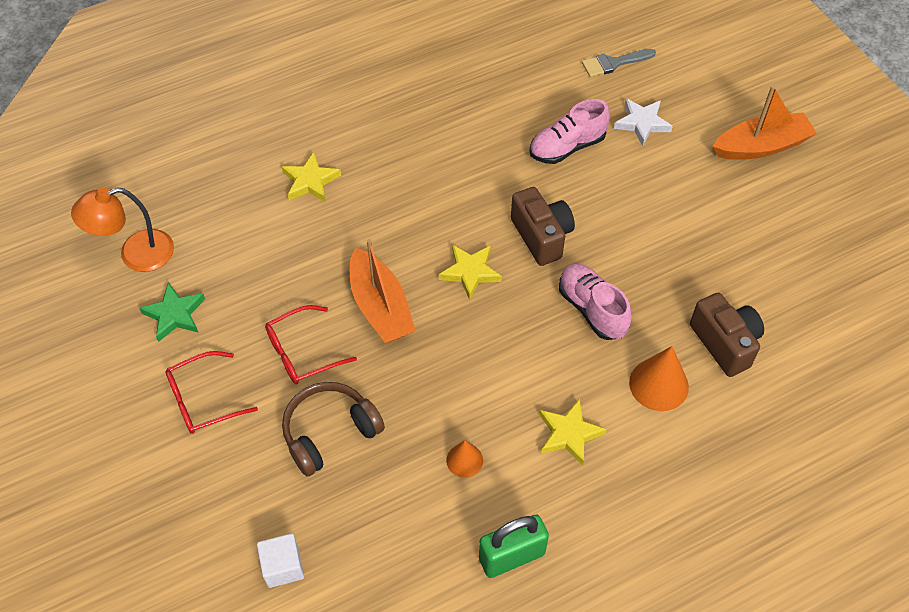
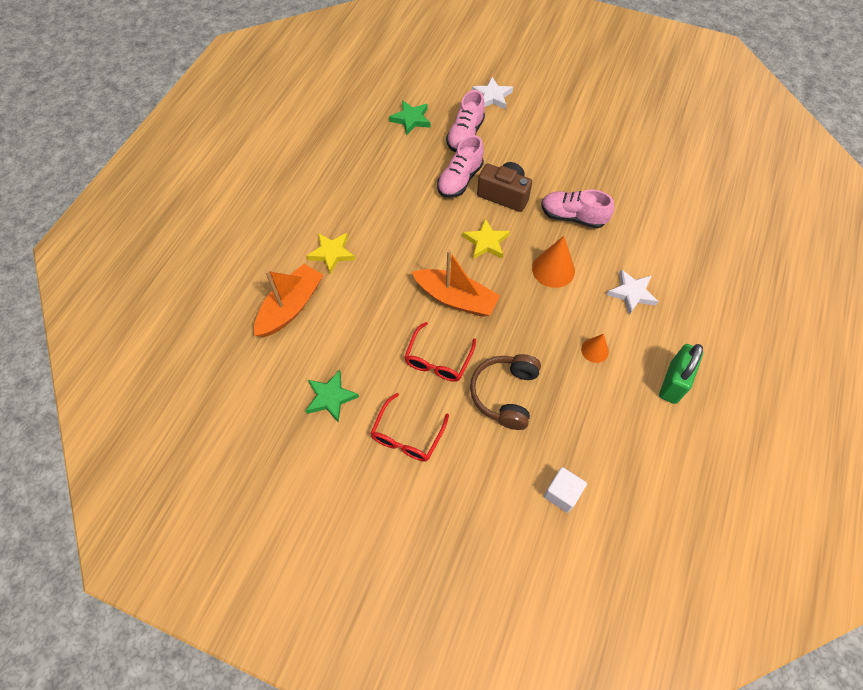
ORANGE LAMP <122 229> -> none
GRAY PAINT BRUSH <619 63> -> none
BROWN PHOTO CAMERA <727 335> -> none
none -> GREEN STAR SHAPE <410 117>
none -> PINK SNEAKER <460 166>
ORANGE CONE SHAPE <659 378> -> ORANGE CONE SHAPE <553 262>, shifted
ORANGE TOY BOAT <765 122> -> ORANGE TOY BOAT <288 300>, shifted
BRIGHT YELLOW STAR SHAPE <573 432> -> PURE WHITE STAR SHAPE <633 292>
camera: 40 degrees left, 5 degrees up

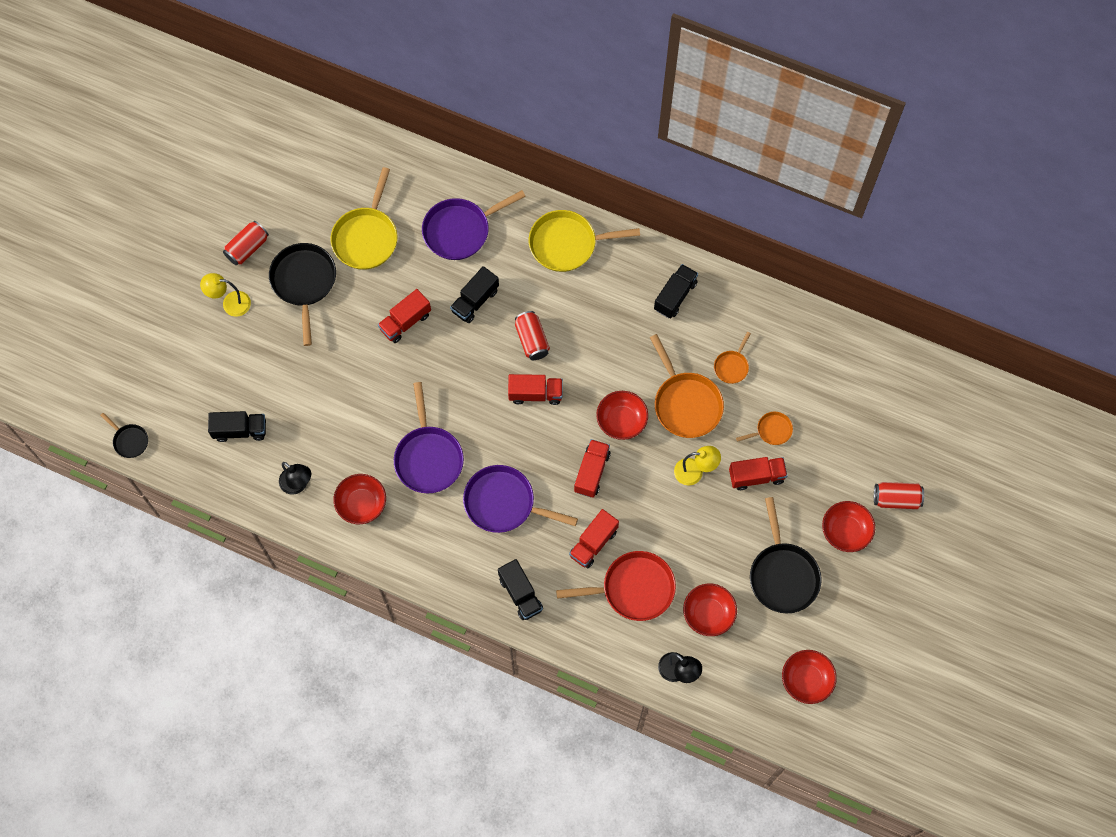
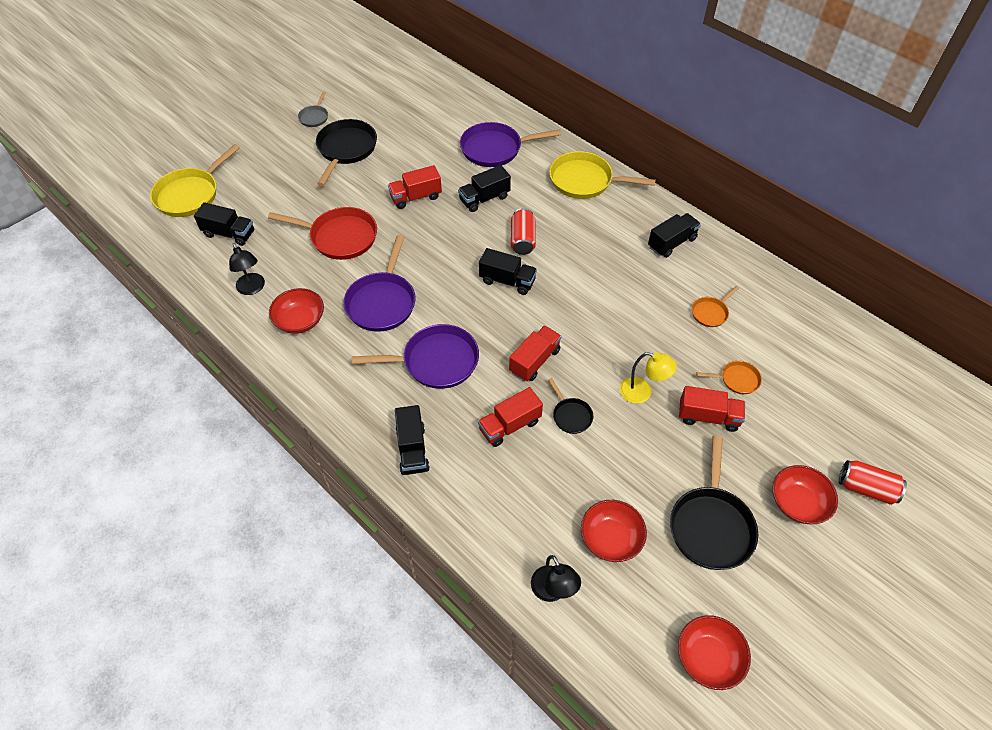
BRIGHT YELLOW LAMP <225 295> -> none
CRIMSON BOWL <622 415> -> none
ORANGE PAN <687 386> -> none
EBONY PAN <124 435> -> EBONY PAN <570 406>, shifted
BRIGHT YELLOW PAN <363 218> -> BRIGHT YELLOW PAN <195 180>, shifted
CRIMSON PAN <616 586> -> CRIMSON PAN <322 233>, shifted
CRIMSON SODA CAN <246 243> -> GRAY PAN <313 109>
CRIMSON LORRY <535 389> -> EBONY LORRY <508 271>
PURPLE PAN <520 499> -> PURPLE PAN <415 356>, 135 degrees clockwise
camera: 20 degrees right, 15 degrees down

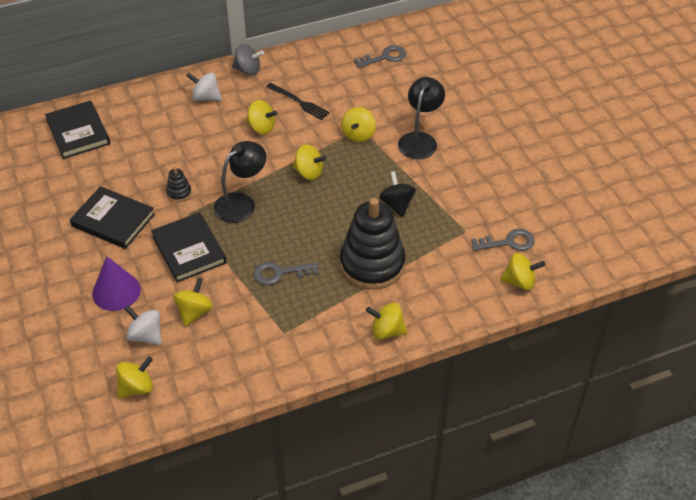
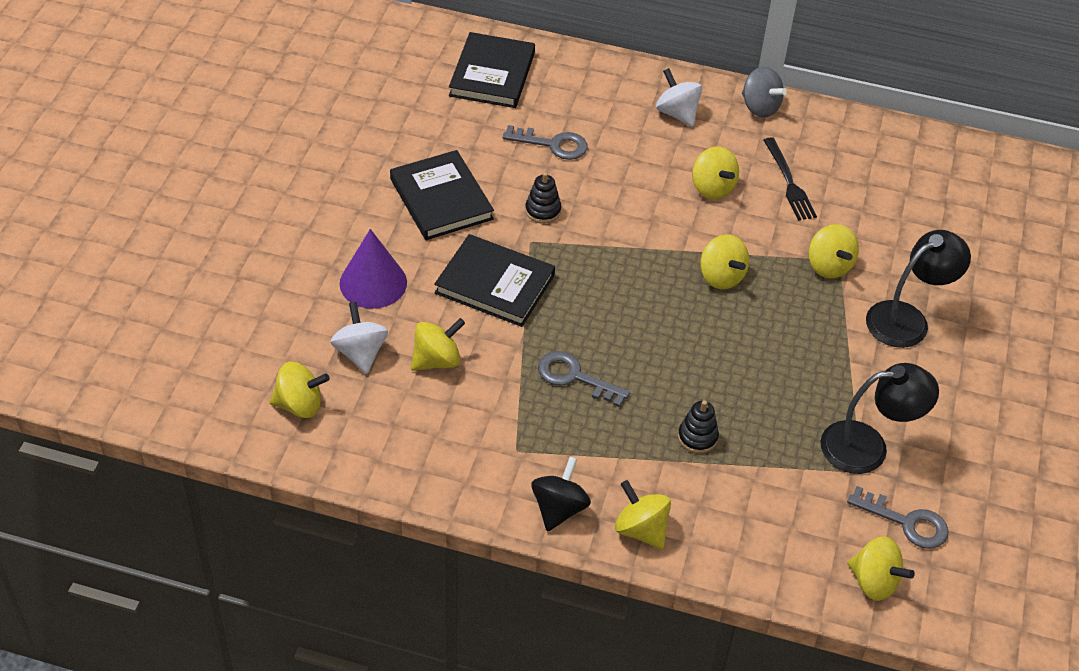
EBONY LAMP <240 182> -> EBONY LAMP <879 418>, shifted
GRAY KEY <380 56> -> GRAY KEY <545 142>, shifted
EBONY SPINNING TOP <397 194> -> EBONY SPINNING TOP <561 494>, shifted
EBONY BOOK <189 247> -> EBONY BOOK <494 280>, 75 degrees counterclockwise
BRIGHT YELLOW SPINNING TOP <358 124> -> BRIGHT YELLOW SPINNING TOP <833 251>, 75 degrees counterclockwise
EBONY STACKING TOY <372 244> -> EBONY STACKING TOY <698 426>, x0.40
camera: 35 degrees right, 0 degrees up

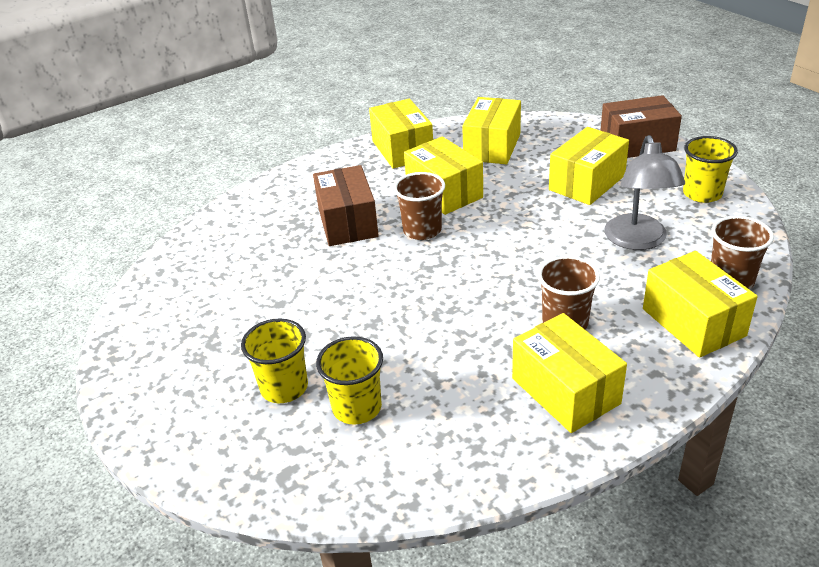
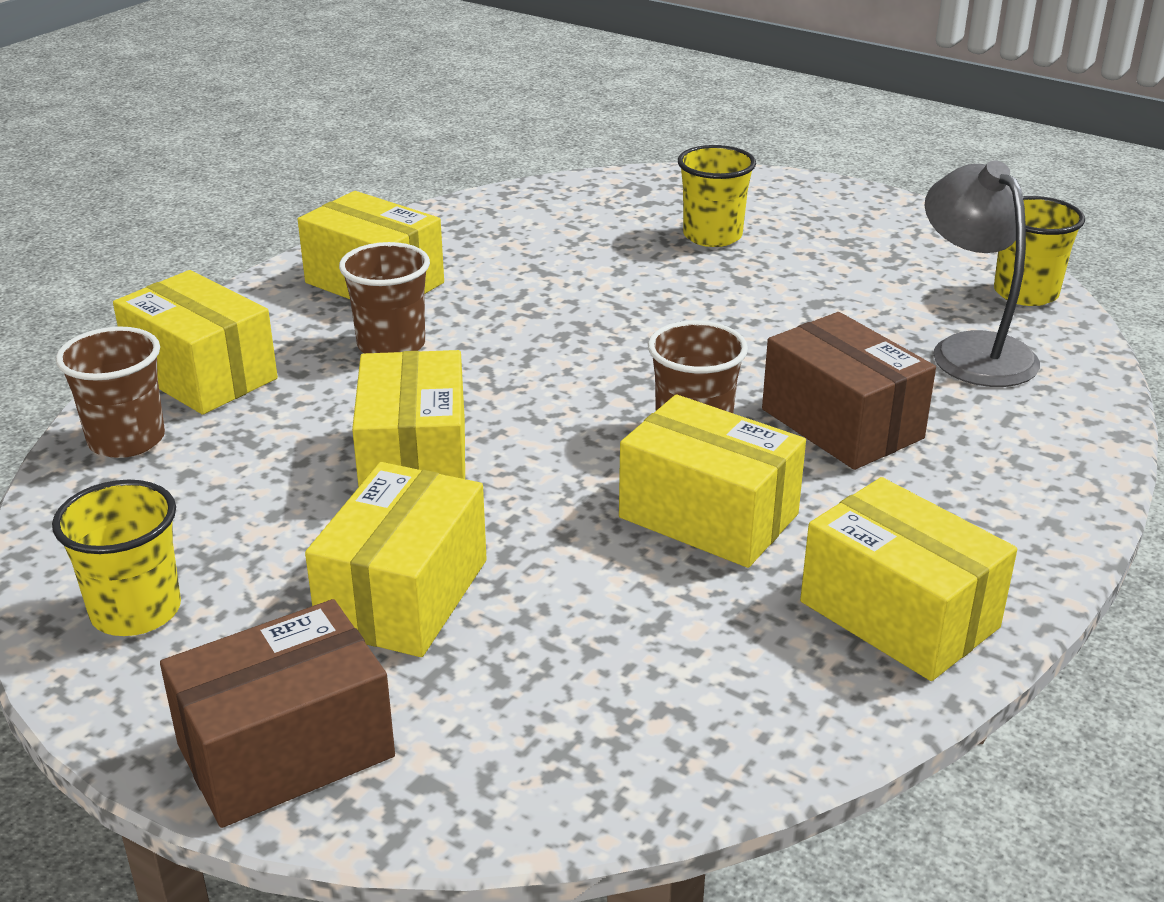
BRIGHT YELLOW TUMBLER <349 380> -> BRIGHT YELLOW TUMBLER <1039 251>, shifted
BRIGHT YELLOW BOX <491 130> -> BRIGHT YELLOW BOX <408 418>, shifted
GRAY LAMP <644 192> -> GRAY LAMP <982 273>, shifted
camera: 155 degrees right, 5 degrees down

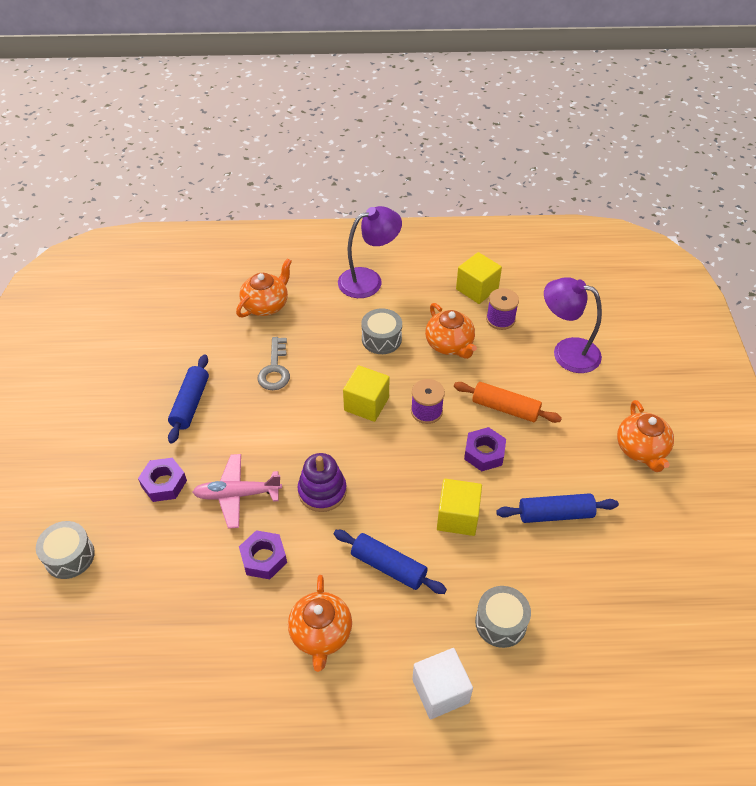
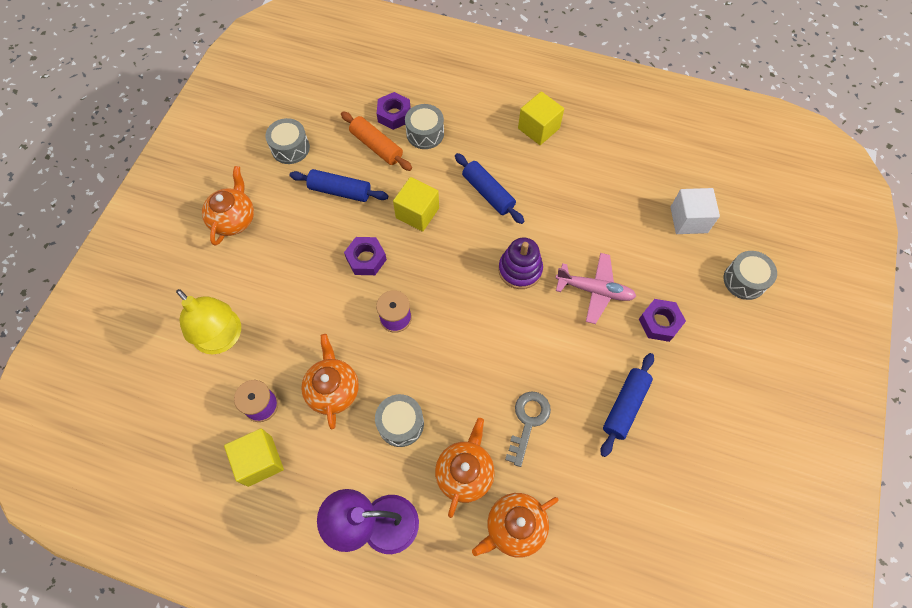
none -> GRAY SNARE DRUM <287 141>
PURPLE HEX NUT <263 554> -> PURPLE HEX NUT <394 111>, shifted
ORANGE TEA POT <320 623> -> ORANGE TEA POT <465 468>, shifted
BRIGHT YELLOW SOLID CUBE <366 393> -> BRIGHT YELLOW SOLID CUBE <541 118>, shifted
PURE WHITE SOLID CUBE <442 683> -> PURE WHITE SOLID CUBE <695 211>, shifted
ORANGE PASTRY ROLLER <508 402> -> ORANGE PASTRY ROLLER <376 141>, shifted
PURPLE LAMP <573 325> -> BRIGHT YELLOW LAMP <208 321>
camera: 160 degrees left, 15 degrees up

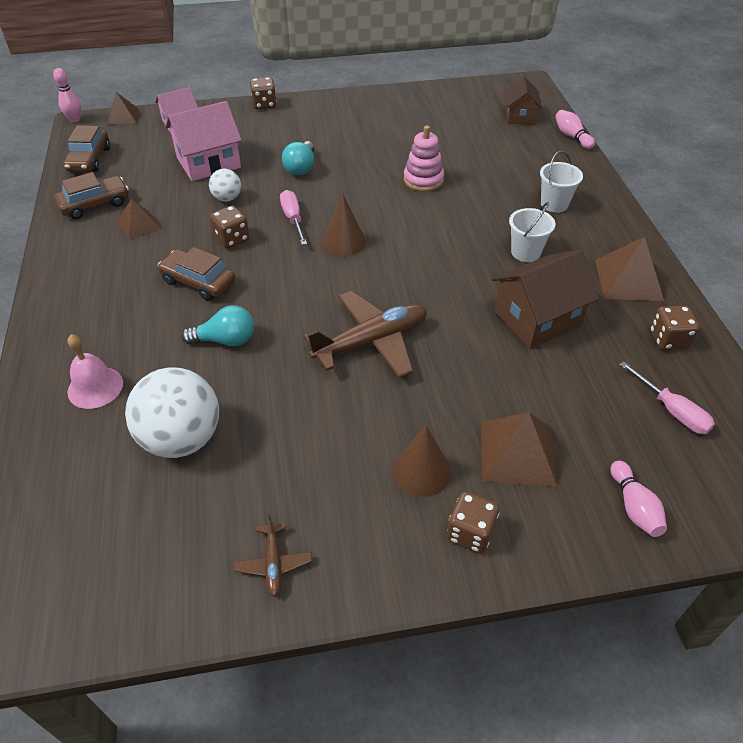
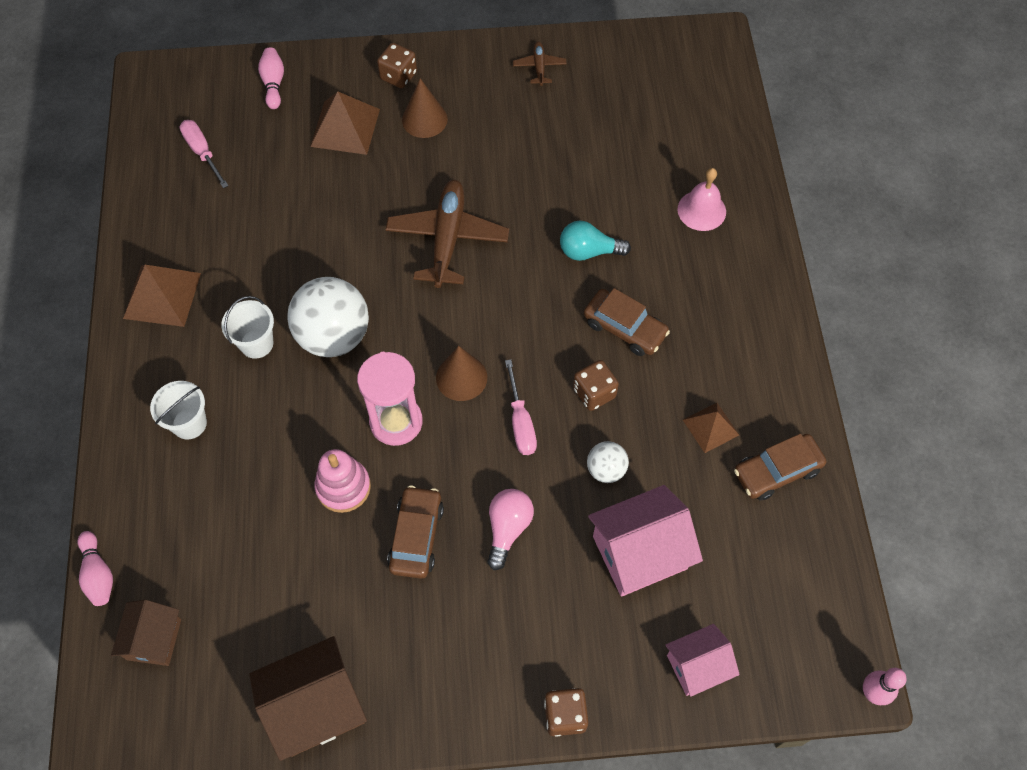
BROWN PYRAMID <123 108> -> none
BROWN GAME DIE <674 327> -> none
none -> PINK SAND TIMER <389 399>
BROWN TOY CAR <86 148> -> BROWN TOY CAR <415 532>, shifted
PURE WHITE BALL <172 412> -> PURE WHITE BALL <328 317>, shifted
BROWN TOY HOUSE <546 299> -> BROWN TOY HOUSE <308 698>, shifted
TURQUOISE BULB <298 158> -> PINK BULB <510 529>
BROWN TOY PLANE <365 334> -> BROWN TOY PLANE <447 234>, 120 degrees clockwise
camera: 175 degrees left, 15 degrees up

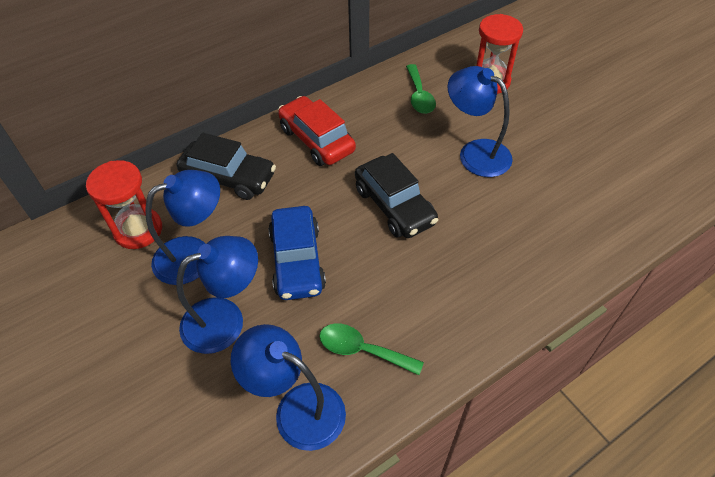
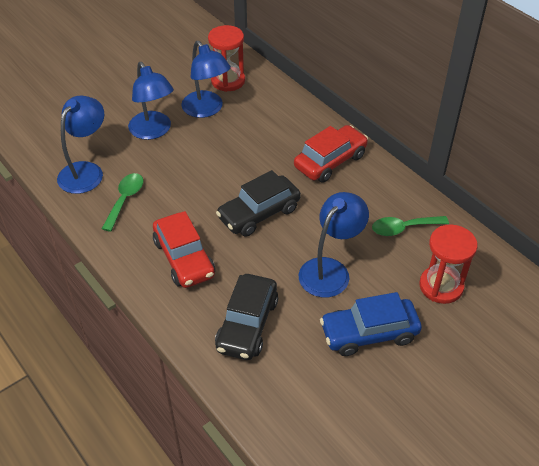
none -> CRIMSON TOY CAR <184 249>
EBONY TOY CAR <226 166> -> EBONY TOY CAR <246 317>, shifted
ROYAL BLUE TOY CAR <297 253> -> ROYAL BLUE TOY CAR <371 324>, shifted
camera: 85 degrees right, 5 degrees down

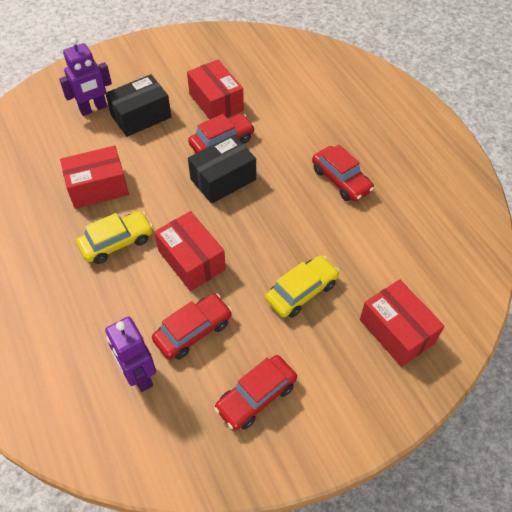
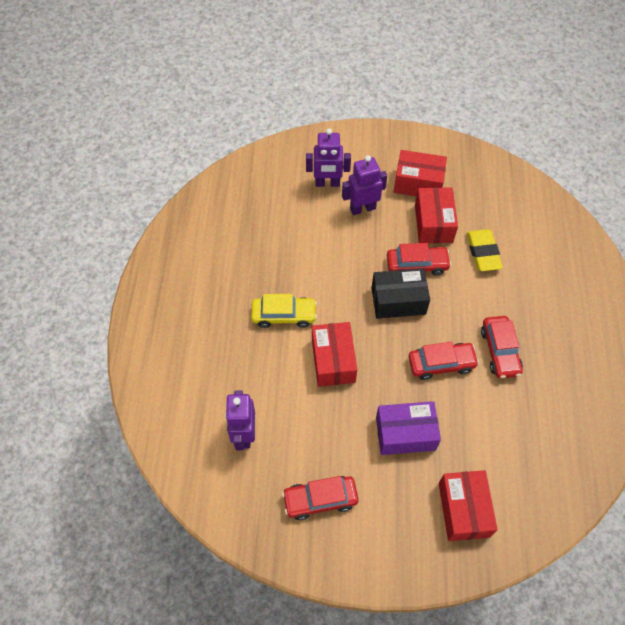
none -> BRIGHT YELLOW GUM ERASER <485 250>
CRIMSON BOX <94 177> -> CRIMSON BOX <420 173>, shifted
CRIMSON TOY CAR <192 326> -> CRIMSON TOY CAR <444 361>, shifted
EBONY BOX <138 105> -> PURPLE ROBOT FIGURE <364 185>
BRIGHT YELLOW TOY CAR <302 286> -> PURPLE BOX <408 428>
camera: 30 degrees right, 5 degrees up

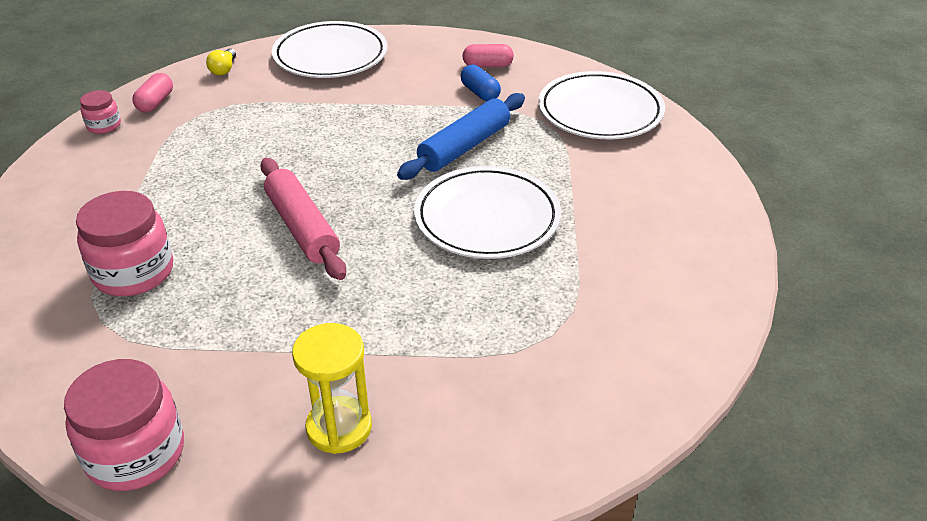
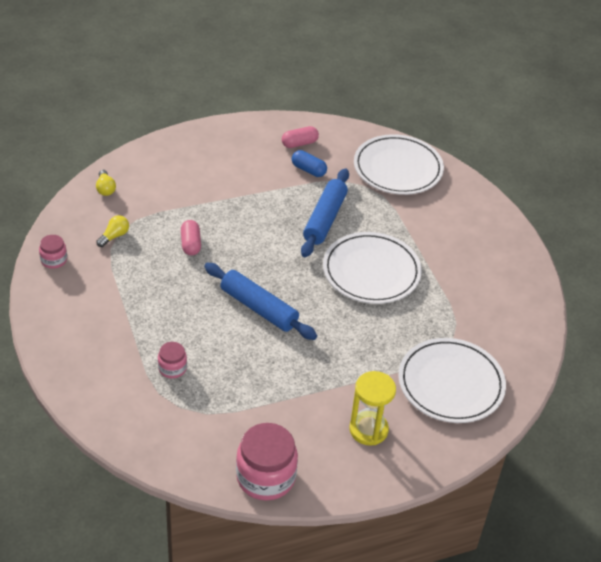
none -> BRIGHT YELLOW BULB <112 231>
PINK PILL <152 92> -> PINK PILL <191 237>, shifted
PURE WHITE DINNER PLATE <330 49> -> PURE WHITE DINNER PLATE <452 380>, shifted
PINK PASTRY ROLLER <303 219> -> ROYAL BLUE PASTRY ROLLER <260 301>
PINK JAM JAR <124 243> -> PINK JAM JAR <172 360>, x0.51
camera: 25 degrees left, 5 degrees up

